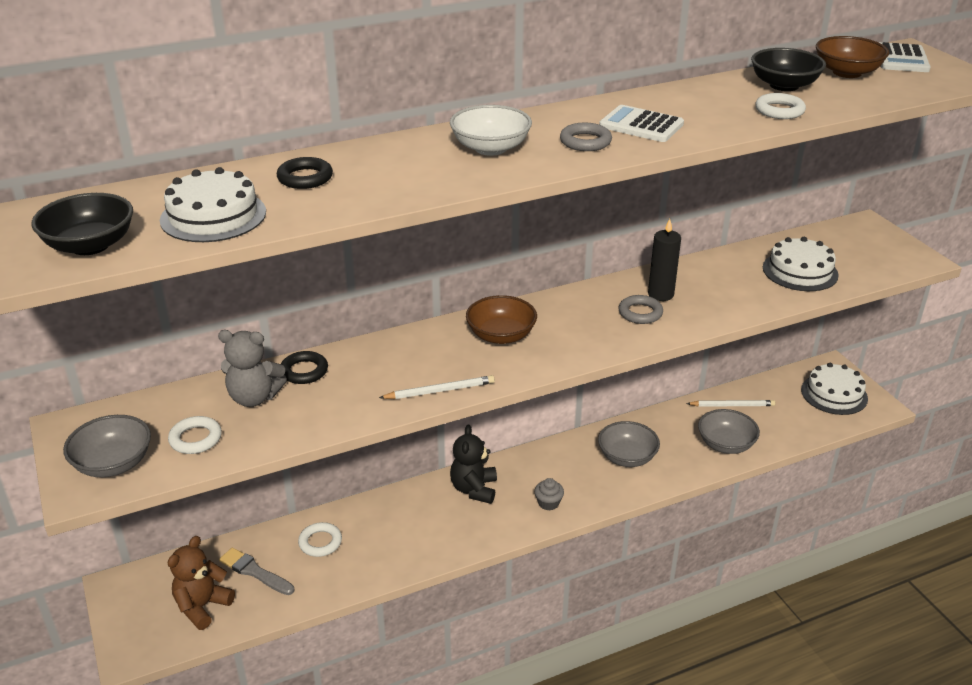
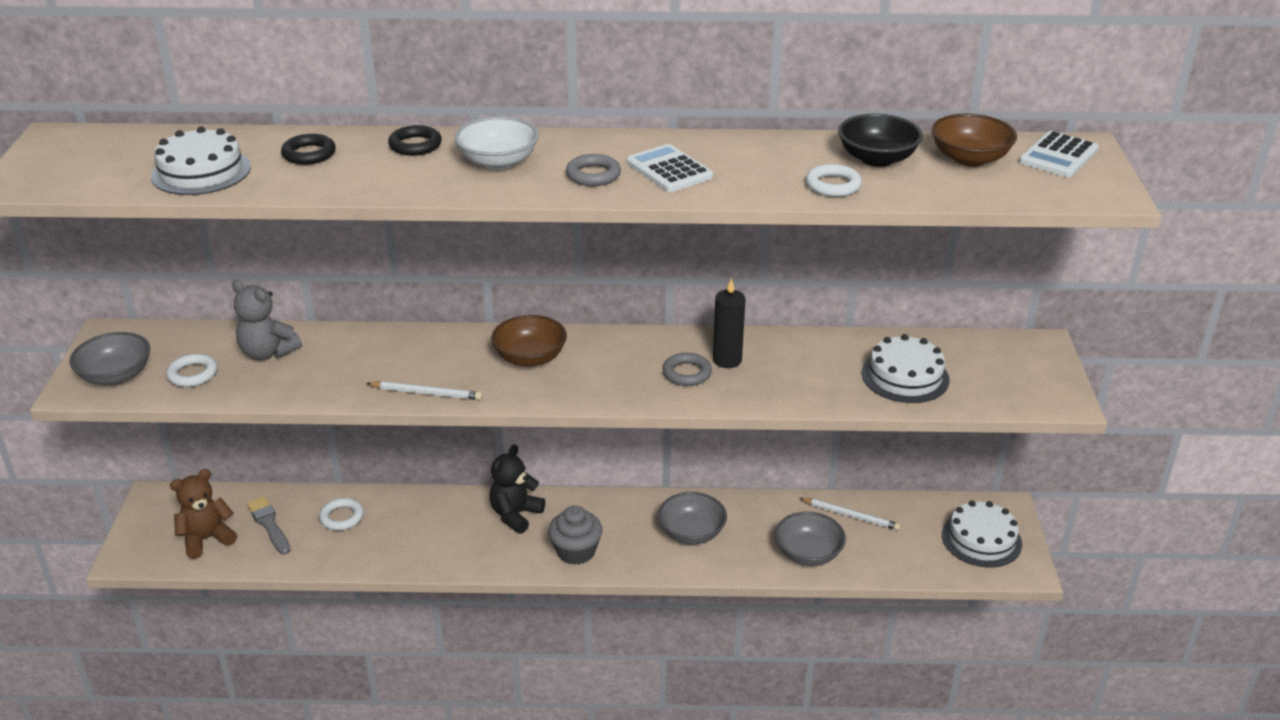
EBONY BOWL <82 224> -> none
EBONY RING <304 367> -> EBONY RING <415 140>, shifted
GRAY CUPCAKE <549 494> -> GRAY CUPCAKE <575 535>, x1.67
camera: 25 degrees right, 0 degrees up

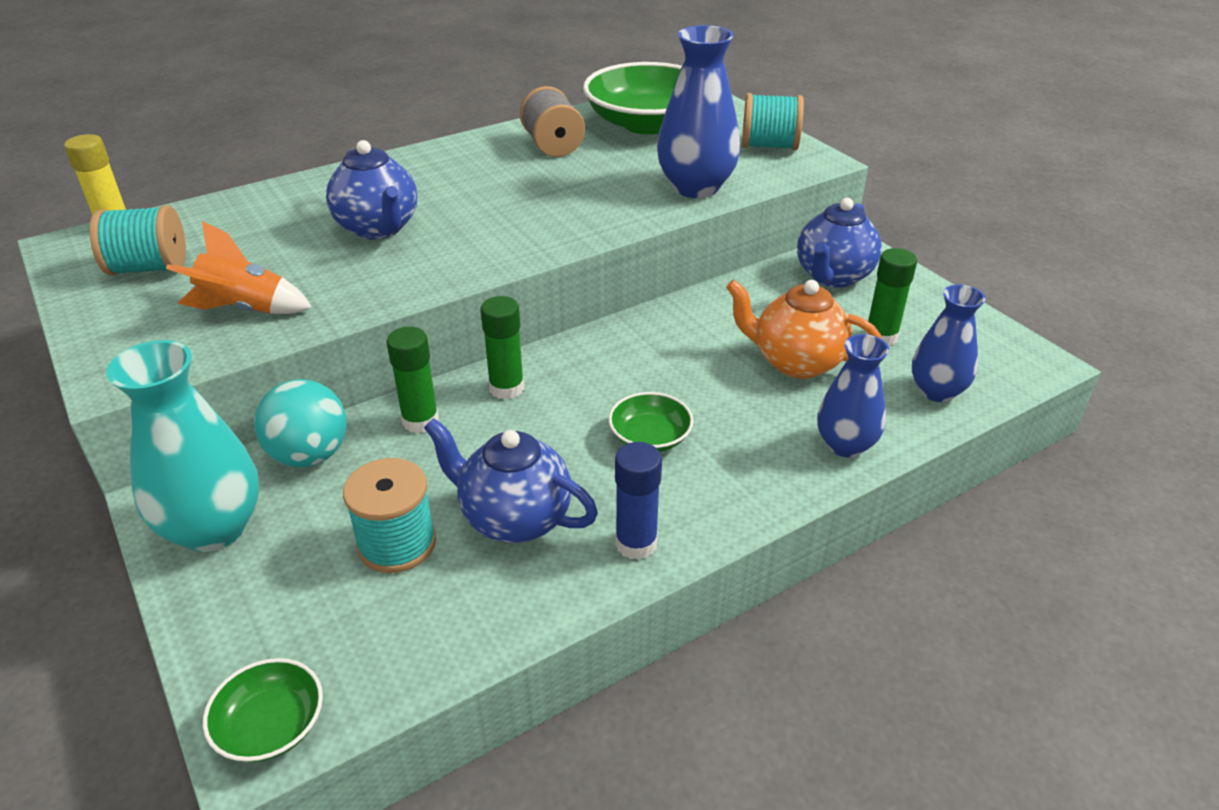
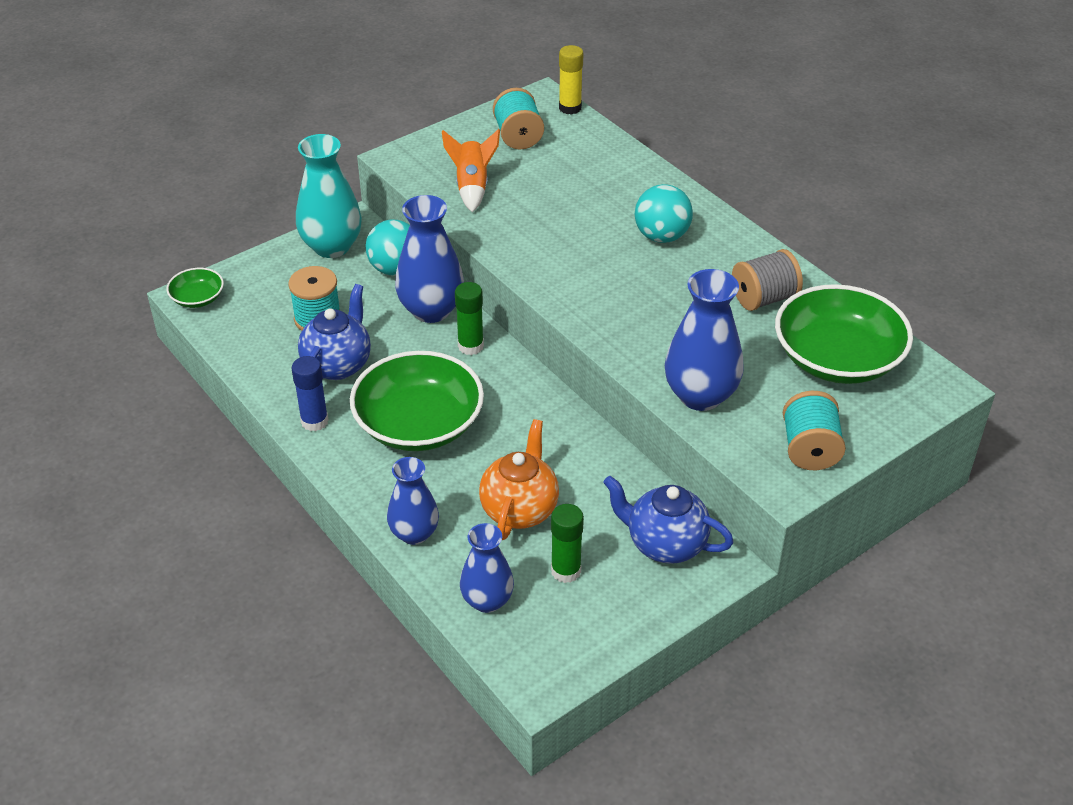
ROYAL BLUE TEA POT <371 190> -> none
none -> TURQUOISE BALL <664 213>
GREEN GLUE STICK <413 380> -> ROYAL BLUE FLOWER VASE <429 259>
GREEN BOWL <651 422> -> GREEN BOWL <417 401>, x2.14
camera: 85 degrees right, 5 degrees up

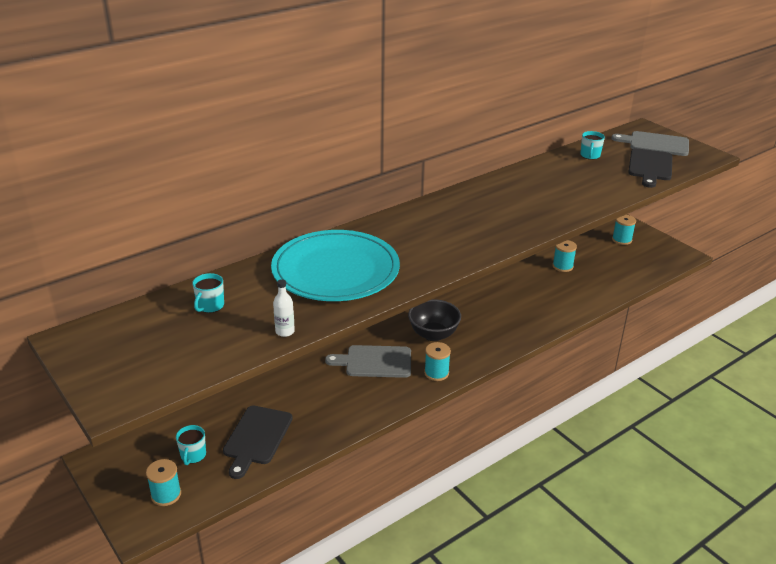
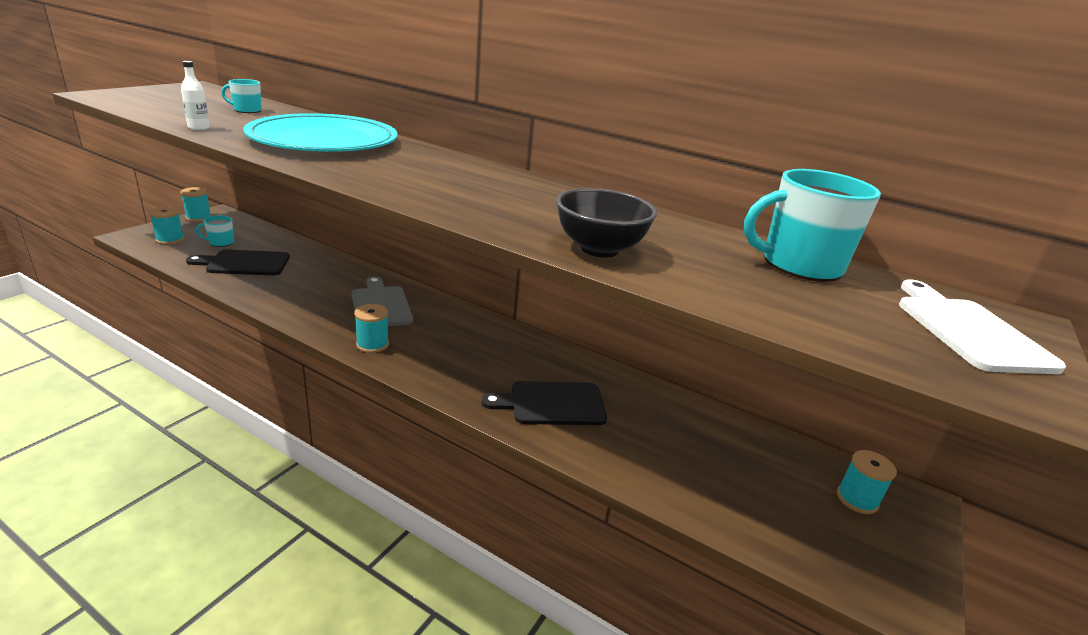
EBONY BOWL <434 320> -> EBONY BOWL <606 223>, shifted
TURQUOISE SPOOL <565 256> -> TURQUOISE SPOOL <196 204>, shifted
EBONY BREAD BOARD <650 168> -> EBONY BREAD BOARD <544 403>, shifted
GRAY BREAD BOARD <650 143> -> PURE WHITE BREAD BOARD <982 326>
TURQUOISE MUG <592 145> -> TURQUOISE MUG <812 225>, x2.04
camera: 65 degrees right, 5 degrees down

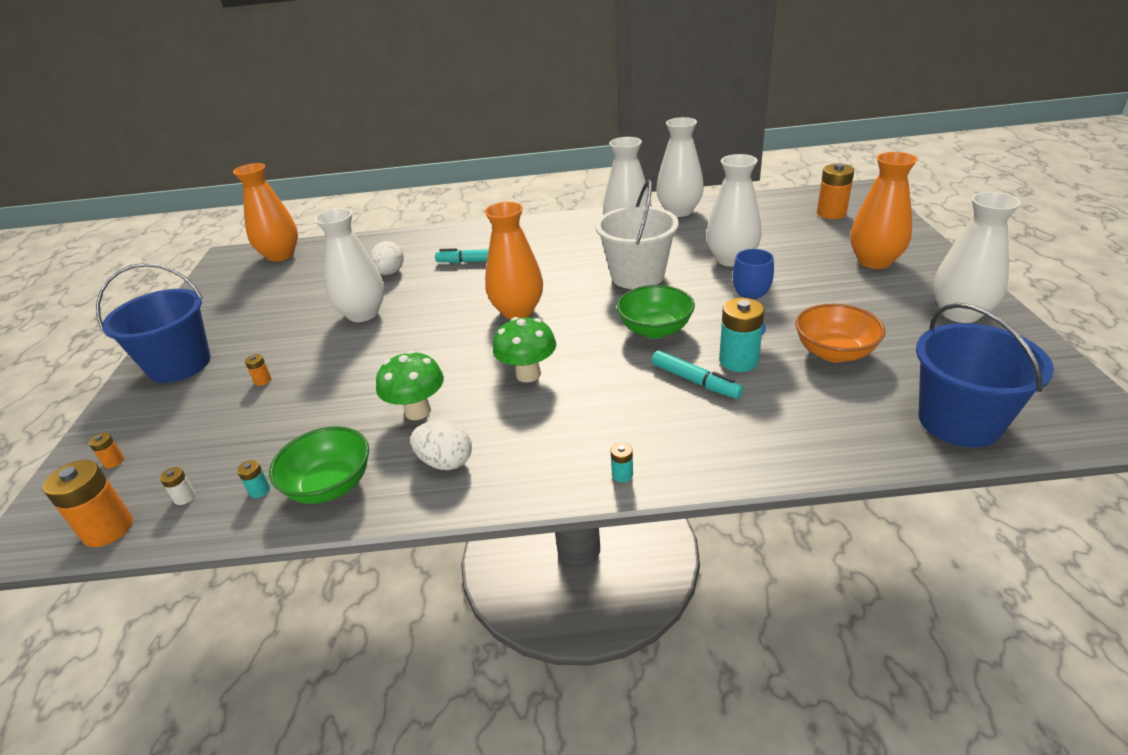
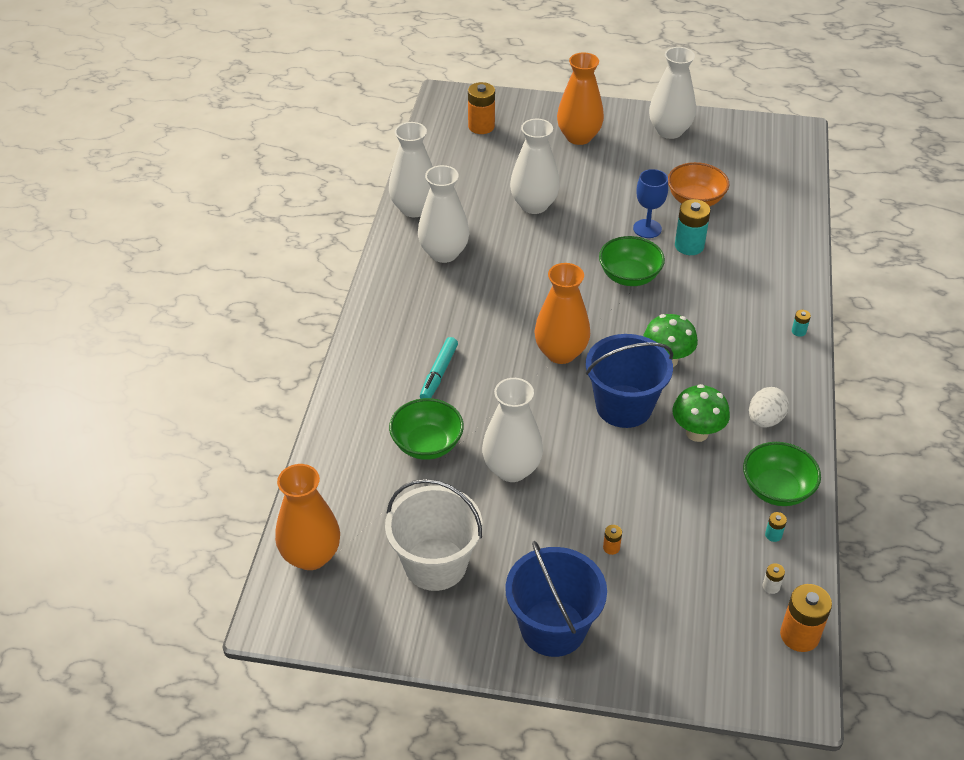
ORANGE AA BATTERY <106 450> -> none
TURQUOISE MARKER PEN <697 374> -> none
PURE WHITE SAND BUCKET <637 234> -> PURE WHITE SAND BUCKET <433 535>, shifted
ROYAL BLUE SAND BUCKET <985 375> -> ROYAL BLUE SAND BUCKET <629 381>, shifted
PURE WHITE TOY EGG <387 258> -> GREEN BOWL <426 429>
camera: 80 degrees left, 10 degrees up

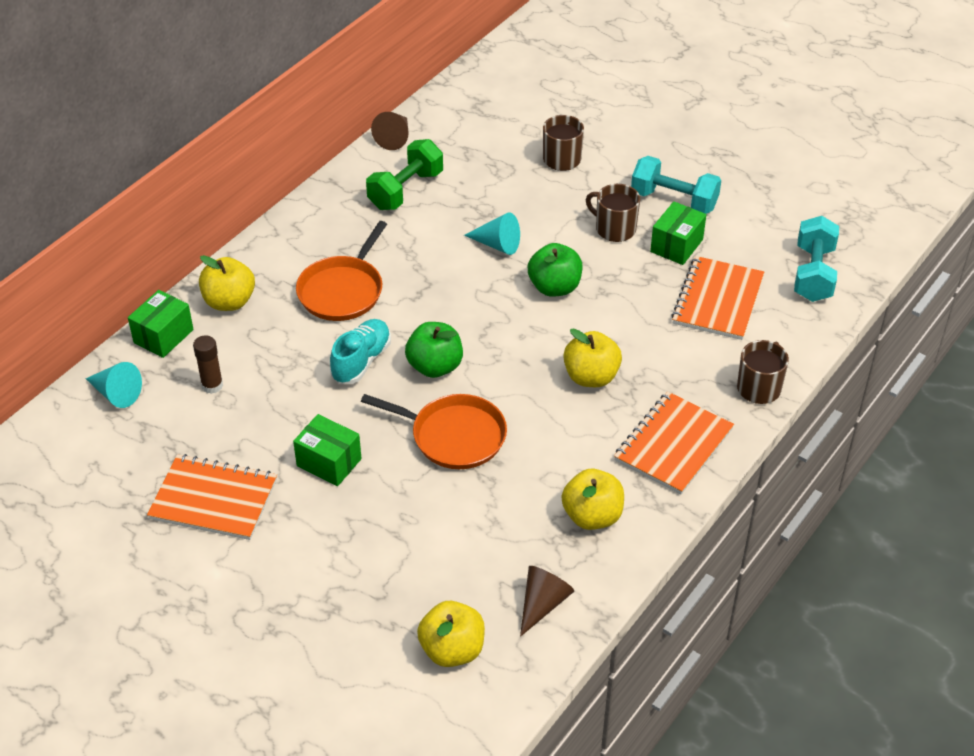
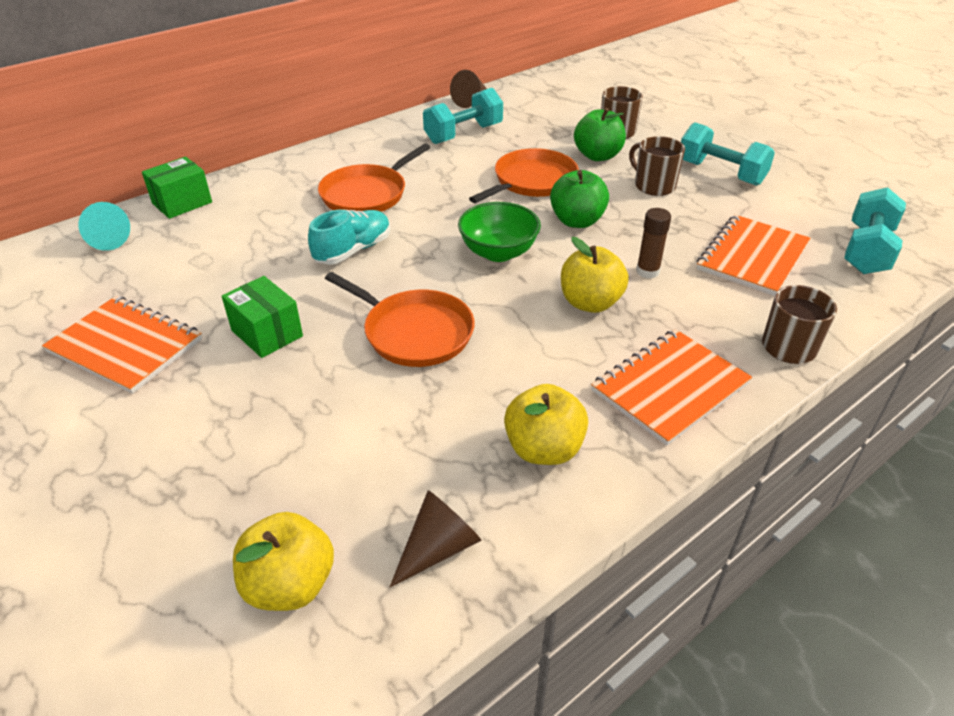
BRIGHT YELLOW APPLE FRUIT <227 283> -> none
GREEN BOX <678 233> -> none
none -> GREEN BOWL <499 232>
BROWN GLUE STICK <208 365> -> BROWN GLUE STICK <653 243>, shifted
GREEN APPLE FRUIT <434 350> -> GREEN APPLE FRUIT <600 134>, shifted
TURQUOISE CONE SHAPE <492 233> -> ORANGE PAN <524 175>
GREEN DUMBBELL <404 174> -> TURQUOISE DUMBBELL <463 116>
camera: 15 degrees right, 5 degrees down

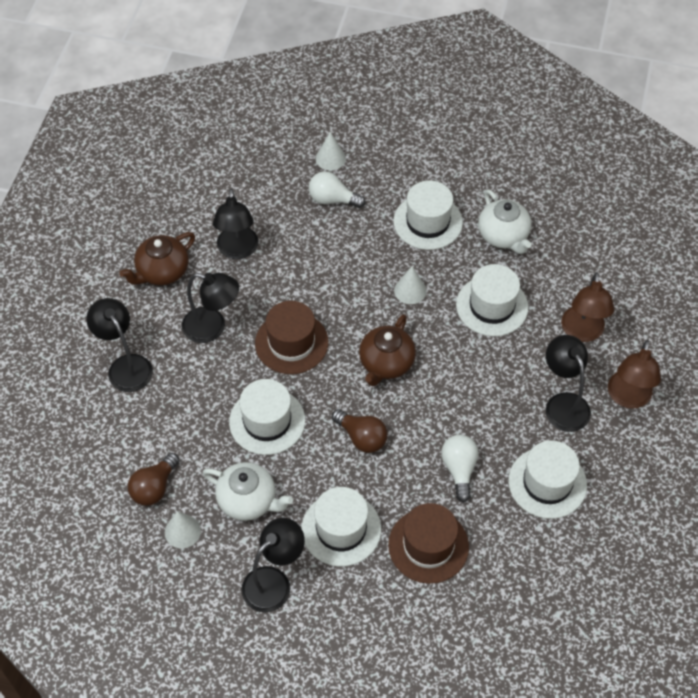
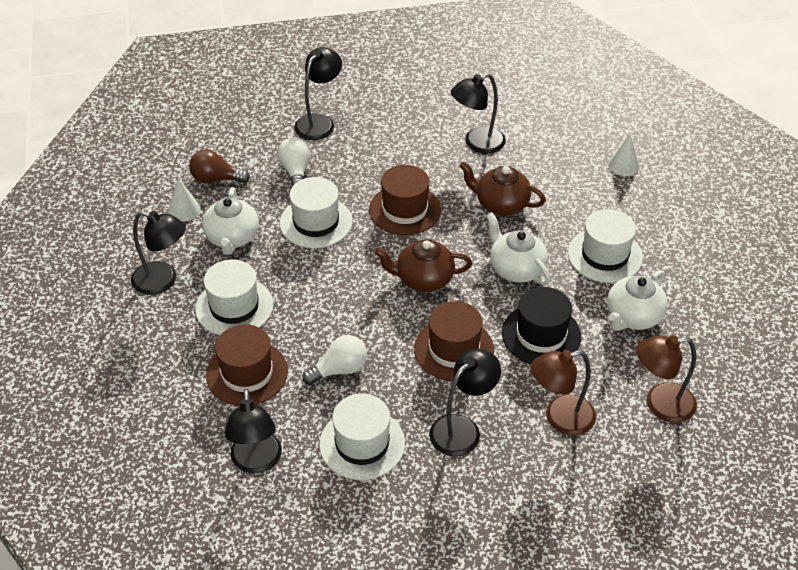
BROWN BULB <359 431> -> none
none -> BROWN HAT <454 341>
BROWN TEA POT <157 258> -> BROWN TEA POT <502 188>, shifted
EBONY LAMP <210 308> -> EBONY LAMP <253 431>, shifted
PURE WHITE BULB <337 189> -> PURE WHITE BULB <294 162>, shifted
BROWN LAMP <634 374> -> BROWN LAMP <667 379>, shifted
PURE WHITE CONE SHAPE <410 285> -> PURE WHITE TEA POT <518 248>
PURE WHITE HAT <492 300> -> EBONY HAT <541 325>
camera: 65 degrees right, 10 degrees down

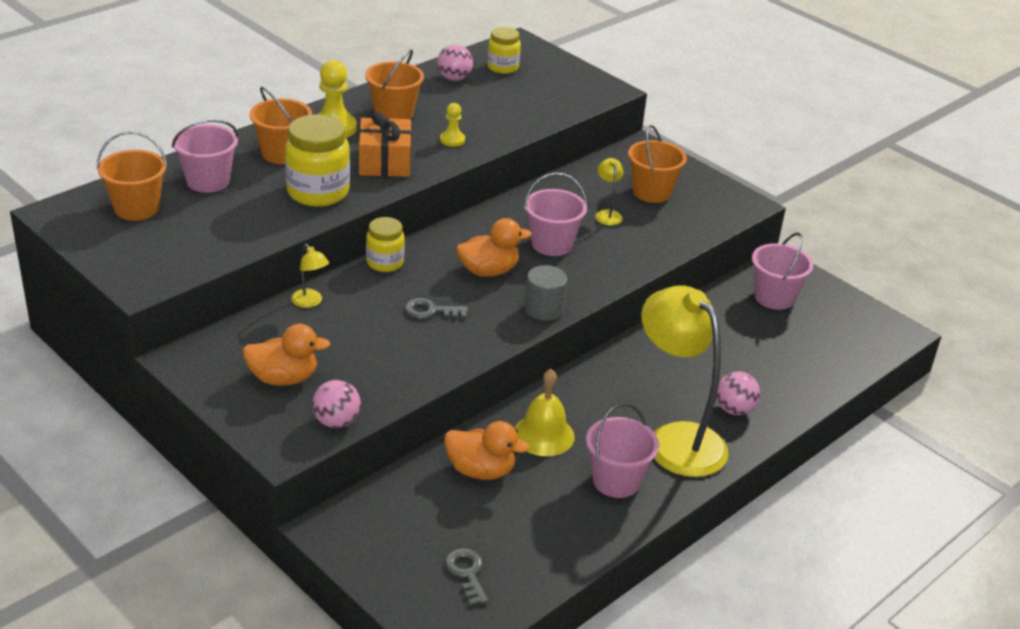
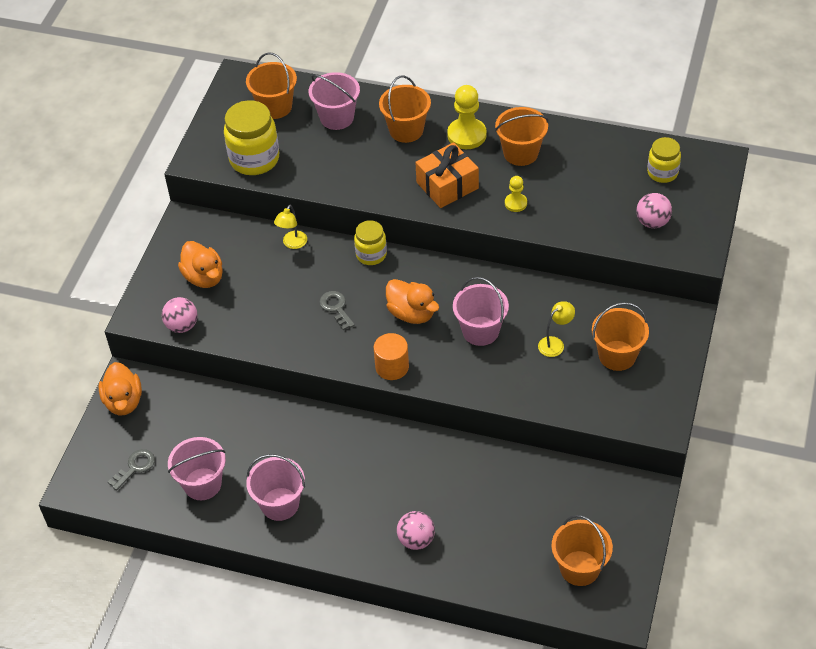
BRIGHT YELLOW BELL <544 412> -> none
BRIGHT YELLOW LAMP <685 381> -> none
none -> ORANGE SAND BUCKET <582 550>
BRIGHT YELLOW JAM JAR <317 160> -> BRIGHT YELLOW JAM JAR <251 137>, shifted
PINK BALL <455 62> -> PINK BALL <654 210>, shifted
ORANGE TOY DUCK <487 450> -> ORANGE TOY DUCK <120 388>, shifted
PINK SAND BUCKET <782 271> -> PINK SAND BUCKET <197 468>, shifted
GRAY SOLID CYLINDER <546 293> -> ORANGE SOLID CYLINDER <391 356>
camera: 65 degrees right, 15 degrees up

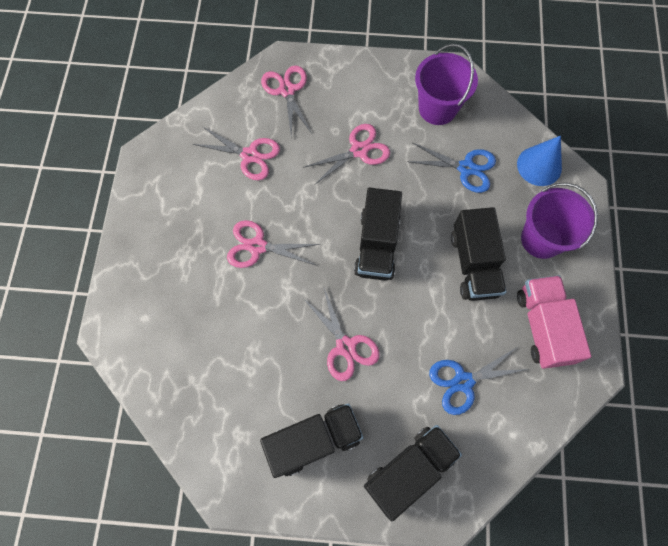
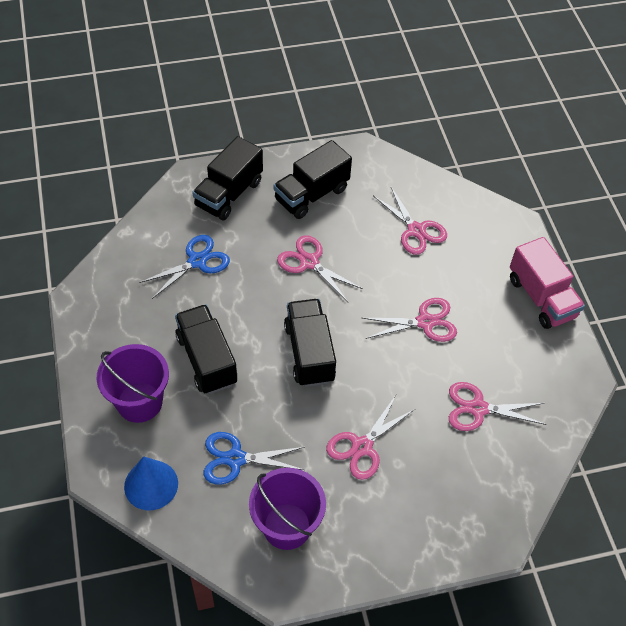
PINK SHEARS <286 100> -> PINK SHEARS <410 221>, shifted
PINK LORRY <554 322> -> PINK LORRY <547 283>, shifted
camera: 160 degrees right, 15 degrees down

